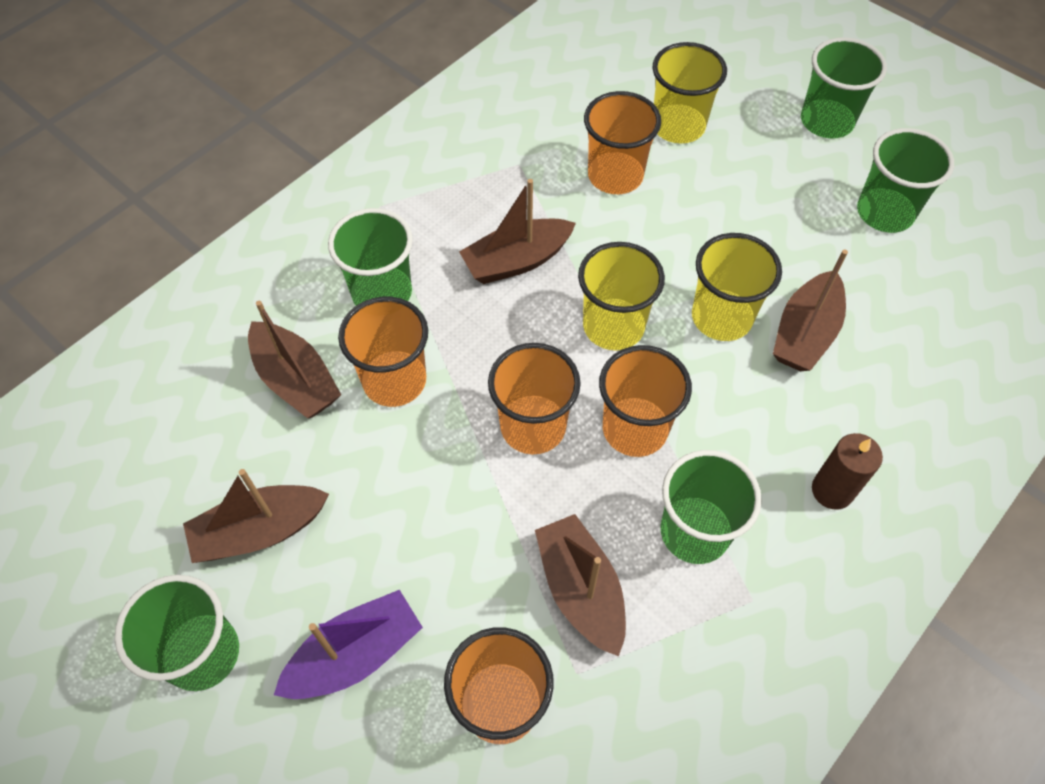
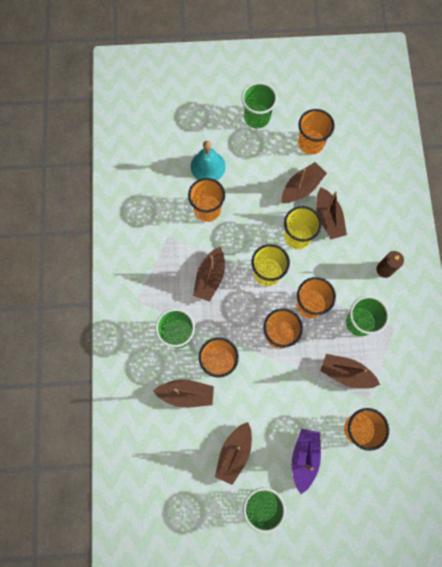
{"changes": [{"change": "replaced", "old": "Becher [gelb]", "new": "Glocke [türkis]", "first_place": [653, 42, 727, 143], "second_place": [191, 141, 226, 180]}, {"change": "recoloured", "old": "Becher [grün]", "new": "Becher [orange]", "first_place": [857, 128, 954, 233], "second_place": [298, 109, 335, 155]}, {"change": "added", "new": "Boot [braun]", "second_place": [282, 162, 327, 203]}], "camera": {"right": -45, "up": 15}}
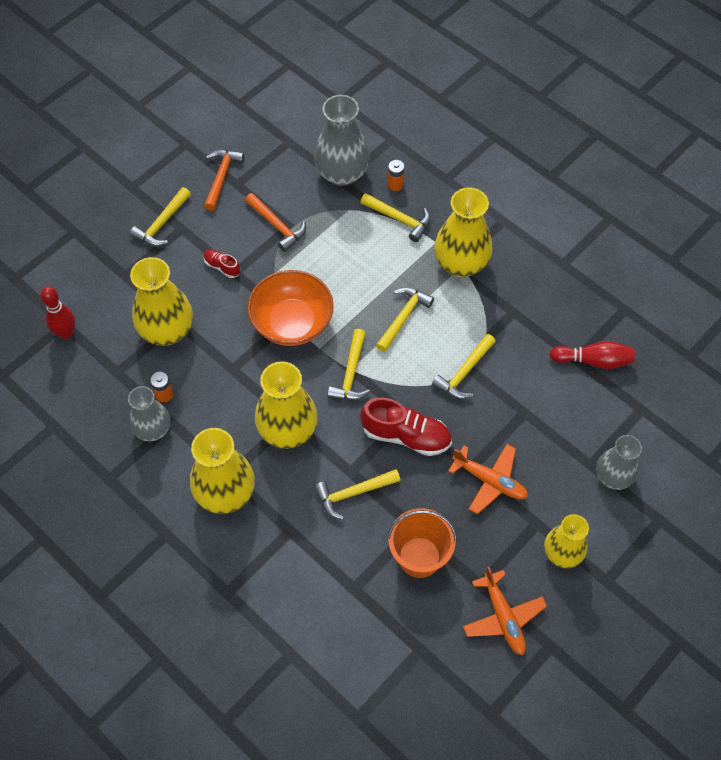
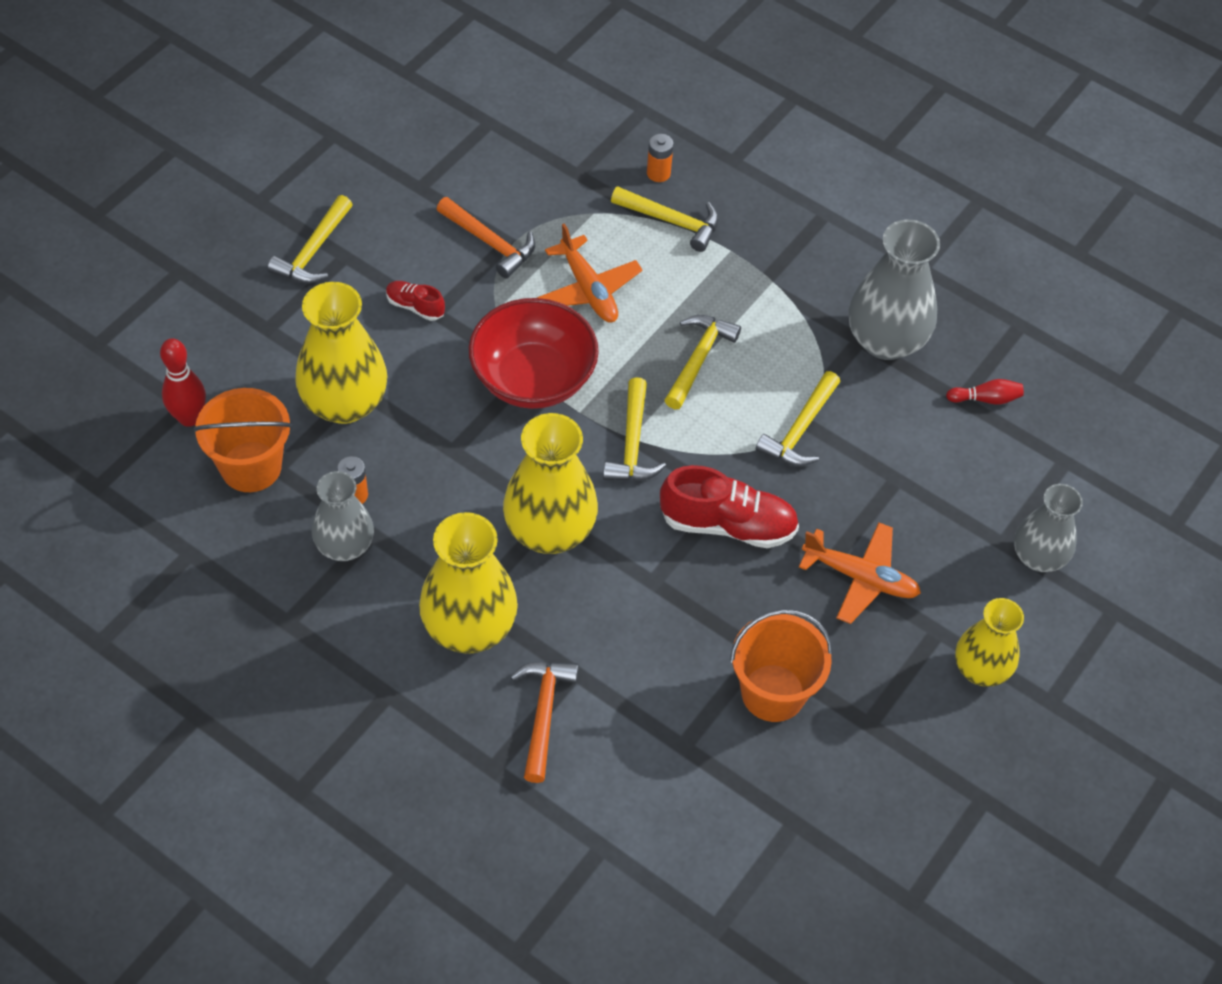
{"changes": [{"change": "moved", "old": "Hammer [orange]", "first_place": [204, 150, 244, 211], "second_place": [510, 662, 579, 783]}, {"change": "recoloured", "old": "Schüssel [orange]", "new": "Schüssel [rot]", "first_place": [247, 270, 334, 346], "second_place": [468, 298, 599, 409]}, {"change": "moved", "old": "Vase [grau]", "first_place": [314, 95, 370, 186], "second_place": [849, 220, 940, 360]}, {"change": "removed", "old": "Hammer [gelb]", "first_place": [314, 469, 401, 520]}, {"change": "removed", "old": "Vase [gelb]", "first_place": [434, 187, 492, 277]}, {"change": "moved", "old": "Flugzeug [orange]", "first_place": [463, 567, 547, 655], "second_place": [537, 224, 643, 322]}, {"change": "resized", "old": "Bowlingkegel [rot]", "first_place": [549, 341, 635, 369], "second_place": [946, 379, 1024, 405], "factor": 0.62}, {"change": "added", "new": "Eimer [orange]", "second_place": [193, 388, 292, 492]}], "camera": {"right": -10, "up": -5}}
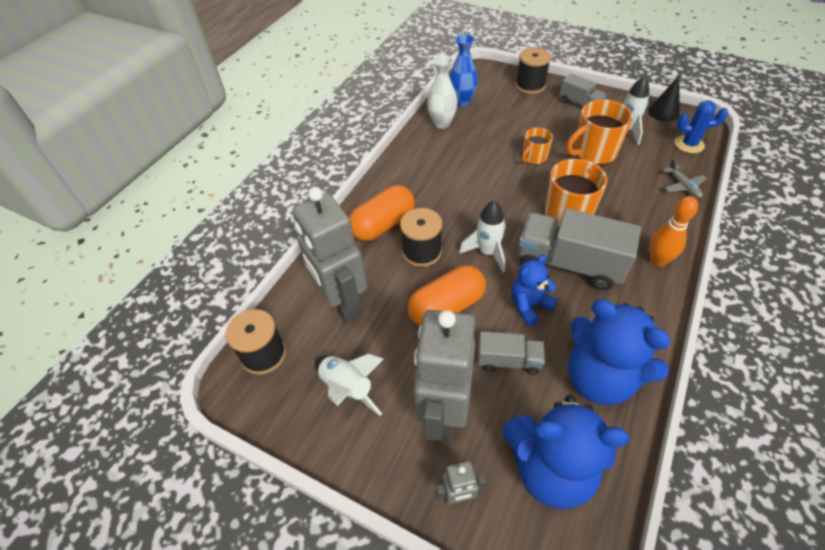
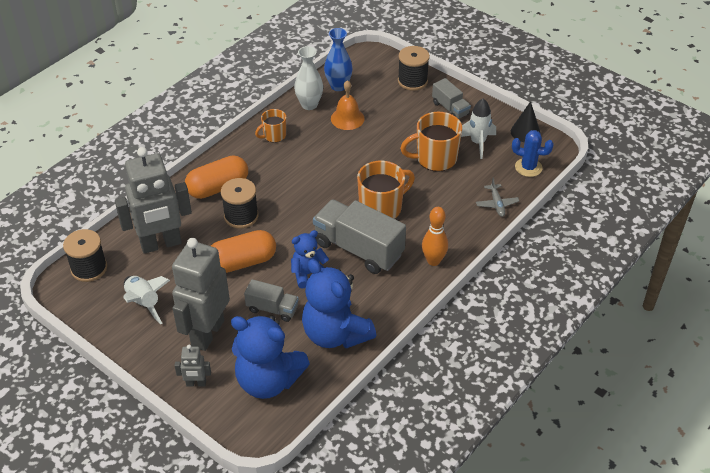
{"changes": [{"change": "turned", "old": "Roboter [grau]", "first_place": [292, 187, 367, 324], "second_place": [115, 147, 192, 254], "degrees": -90}, {"change": "removed", "old": "Rakete [weiß]", "first_place": [459, 201, 506, 272]}, {"change": "moved", "old": "Tasse [orange]", "first_place": [522, 128, 553, 165], "second_place": [255, 109, 286, 143]}, {"change": "added", "new": "Glocke [orange]", "second_place": [331, 80, 365, 130]}], "camera": {"right": 10, "up": -5}}
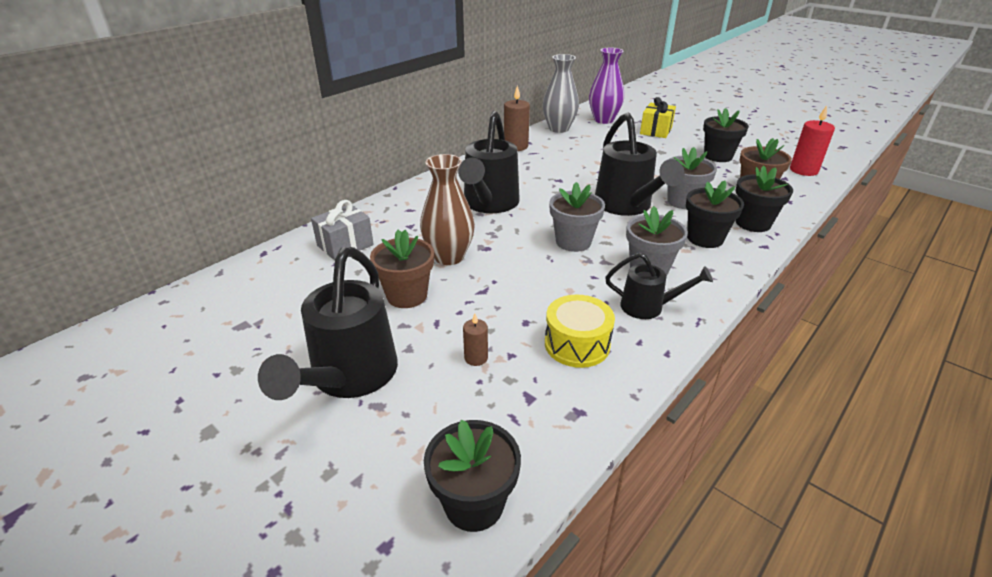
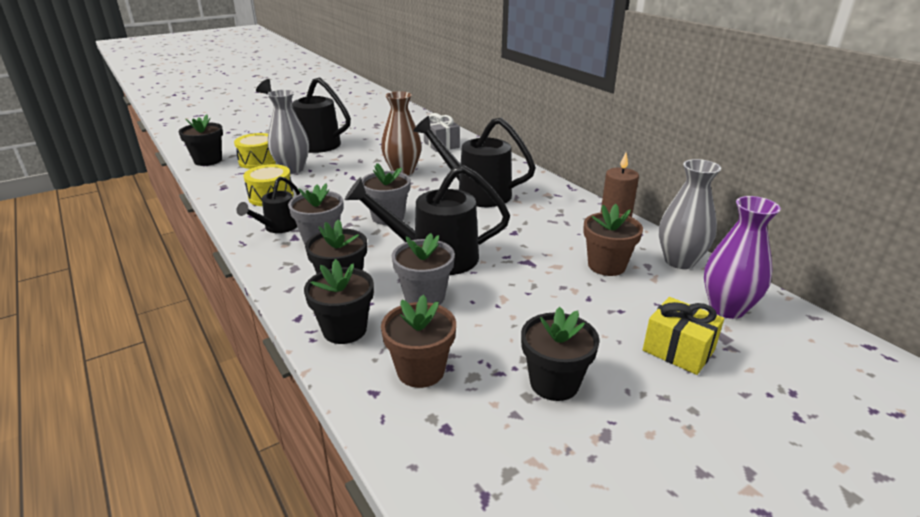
{"changes": [{"change": "moved", "old": "Blumentopf [braun]", "first_place": [370, 230, 434, 308], "second_place": [583, 204, 643, 276]}, {"change": "replaced", "old": "Kerze [braun]", "new": "Vase [grau]", "first_place": [463, 314, 488, 366], "second_place": [267, 90, 309, 174]}, {"change": "removed", "old": "Kerze [rot]", "first_place": [790, 106, 835, 176]}, {"change": "added", "new": "Trommel [gelb]", "second_place": [234, 133, 276, 169]}], "camera": {"right": 105, "up": -5}}
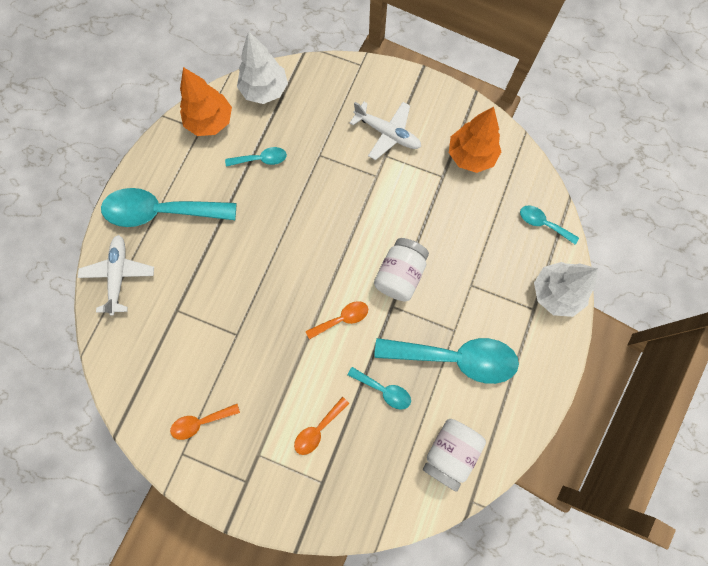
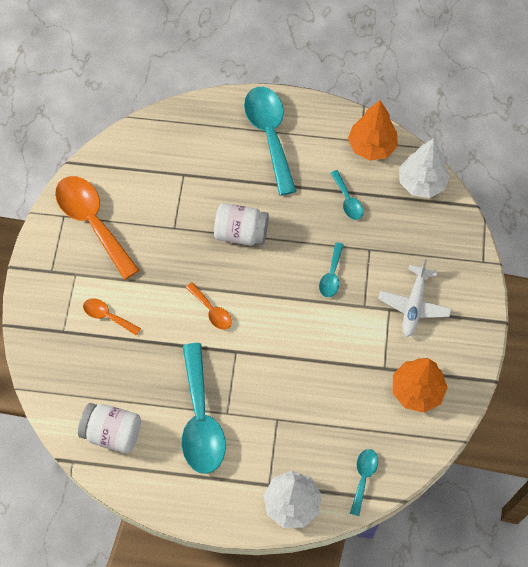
{"changes": [{"change": "removed", "old": "Flugzeug [weiß]", "first_place": [78, 235, 154, 316]}, {"change": "resized", "old": "Löffel [orange]", "first_place": [170, 404, 240, 440], "second_place": [55, 176, 139, 280], "factor": 2.08}, {"change": "moved", "old": "Löffel [türkis]", "first_place": [347, 367, 411, 410], "second_place": [319, 242, 344, 297]}, {"change": "moved", "old": "Einmachglas [weiß]", "first_place": [374, 238, 429, 301], "second_place": [214, 203, 269, 245]}], "camera": {"right": 75, "up": -10}}
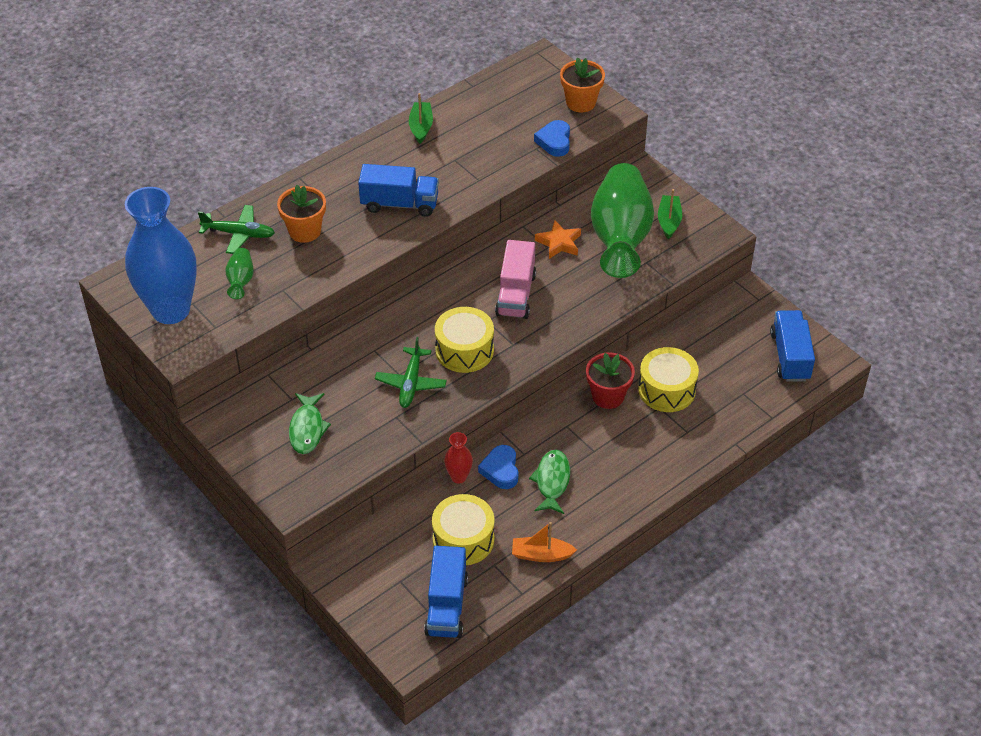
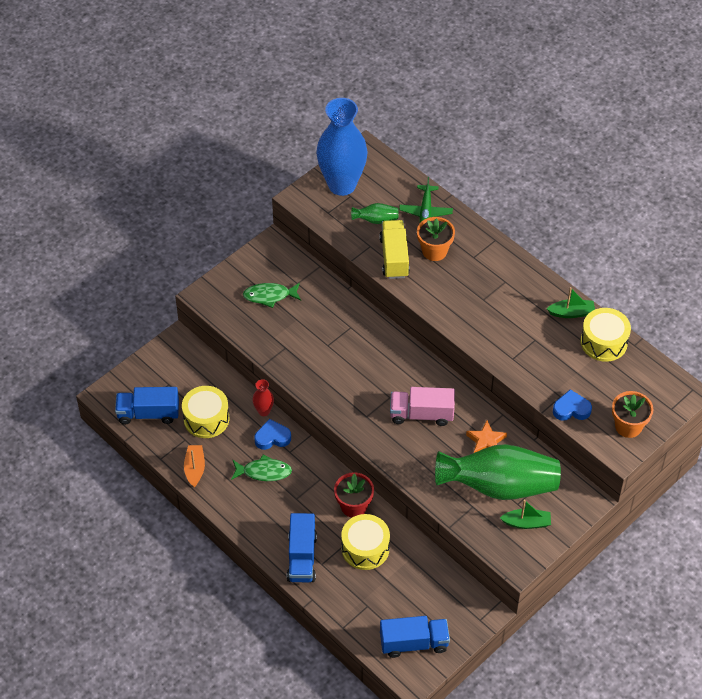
{"changes": [{"change": "moved", "old": "Lastwagen [blau]", "first_place": [358, 164, 439, 217], "second_place": [287, 513, 317, 582]}, {"change": "removed", "old": "Flugzeug [grün]", "first_place": [375, 337, 447, 408]}, {"change": "moved", "old": "Trommel [gelb]", "first_place": [435, 307, 494, 373], "second_place": [581, 308, 631, 362]}, {"change": "added", "new": "Lastwagen [gelb]", "second_place": [379, 220, 410, 279]}], "camera": {"right": 85, "up": 5}}
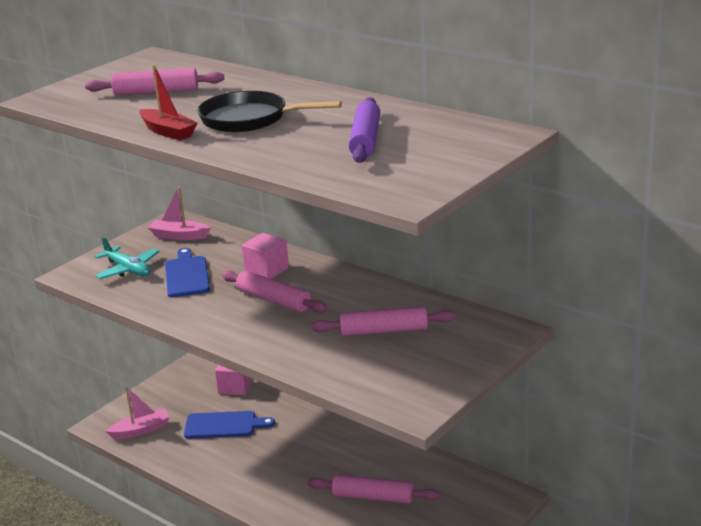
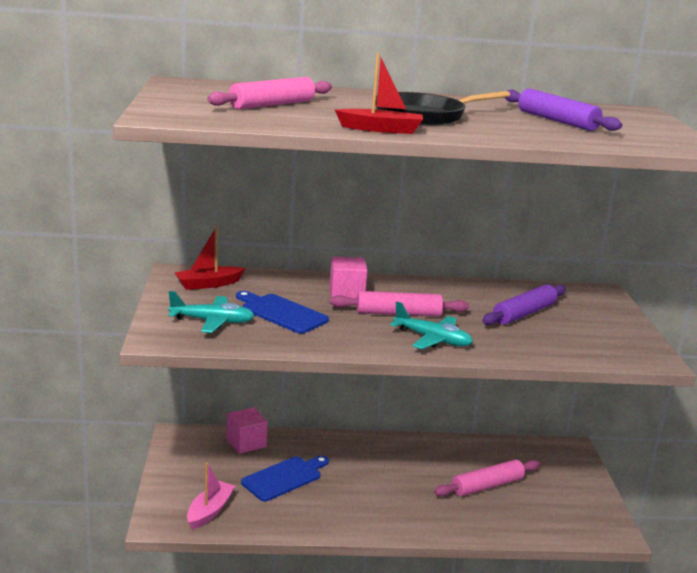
{"changes": [{"change": "recoloured", "old": "Boot [rosa]", "new": "Boot [rot]", "first_place": [148, 187, 211, 240], "second_place": [175, 226, 245, 290]}, {"change": "recoloured", "old": "Nudelholz [rosa]", "new": "Nudelholz [lila]", "first_place": [311, 306, 455, 336], "second_place": [482, 284, 566, 325]}, {"change": "added", "new": "Flugzeug [türkis]", "second_place": [390, 302, 473, 349]}], "camera": {"right": -45, "up": -5}}
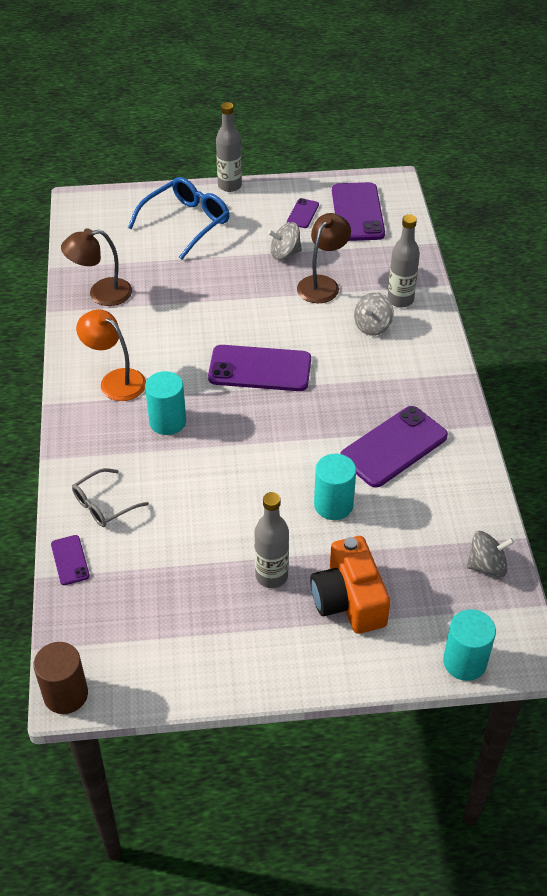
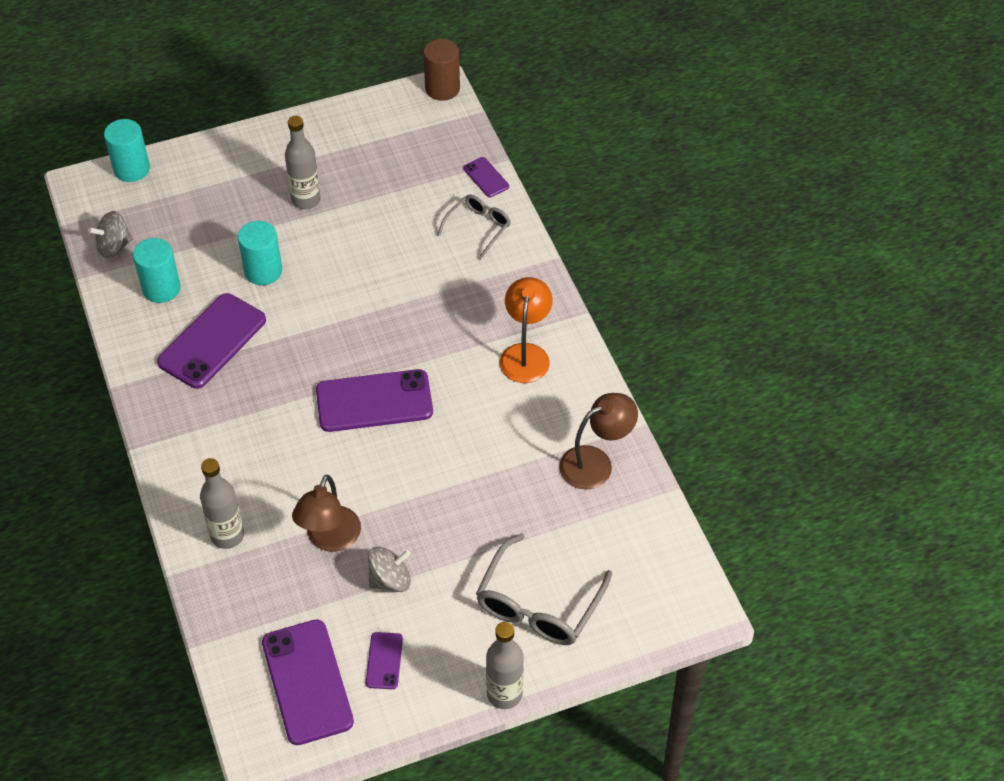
{"changes": [{"change": "turned", "old": "Lampe [orange]", "first_place": [76, 309, 146, 401], "second_place": [500, 277, 553, 383], "degrees": -105}, {"change": "recoloured", "old": "Brille [blau]", "new": "Brille [grau]", "first_place": [128, 177, 230, 260], "second_place": [476, 533, 612, 645]}, {"change": "moved", "old": "Vollzylinder [türkis]", "first_place": [145, 371, 186, 435], "second_place": [133, 238, 181, 303]}, {"change": "removed", "old": "Kamera [orange]", "first_place": [310, 536, 390, 634]}, {"change": "removed", "old": "Kreisel [grau]", "first_place": [354, 292, 394, 336]}], "camera": {"right": 165, "up": 5}}
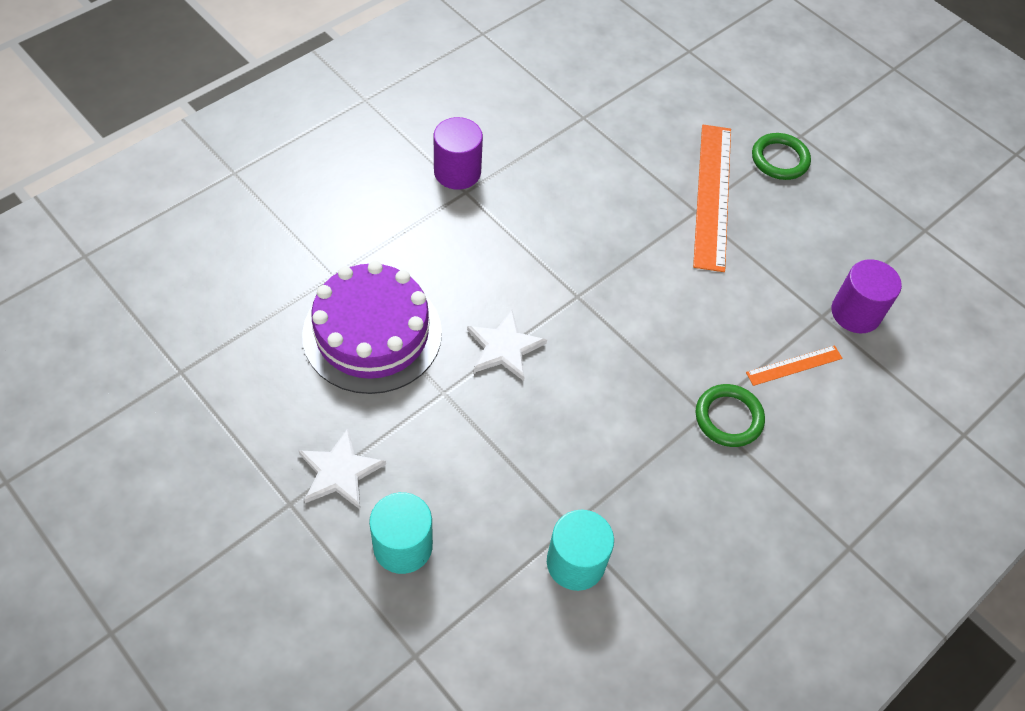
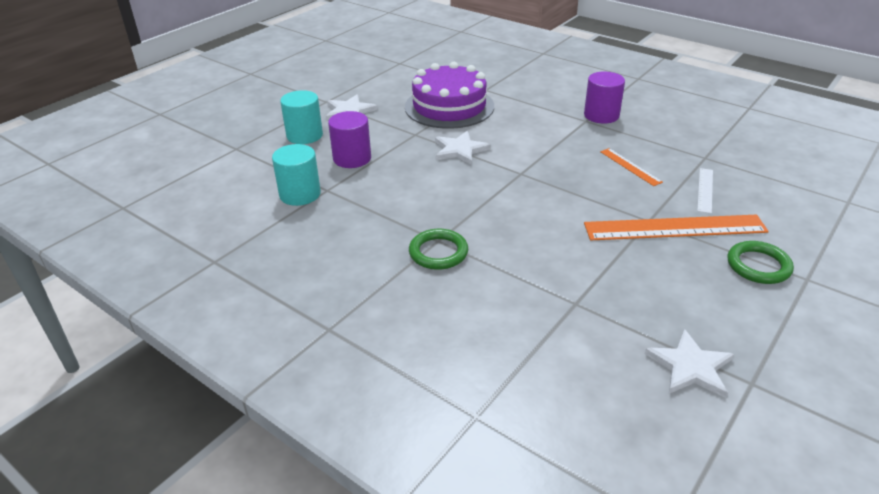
{"changes": [{"change": "moved", "old": "Lineal [orange]", "first_place": [746, 345, 843, 386], "second_place": [600, 148, 663, 186]}, {"change": "moved", "old": "Vollzylinder [lila]", "first_place": [832, 259, 902, 333], "second_place": [328, 111, 371, 168]}, {"change": "added", "new": "Stern [weiß]", "second_place": [645, 329, 734, 398]}, {"change": "added", "new": "Lineal [weiß]", "second_place": [697, 168, 713, 214]}], "camera": {"right": 85, "up": -20}}
